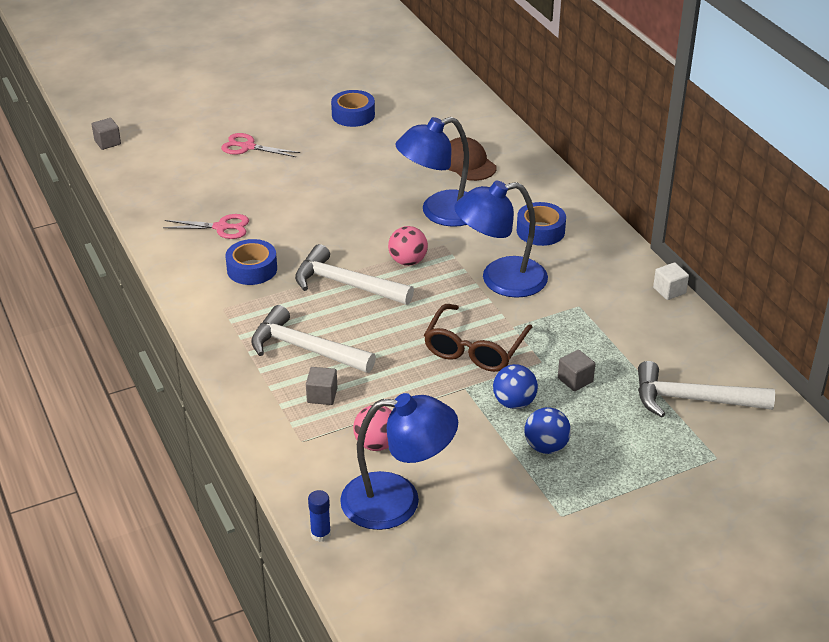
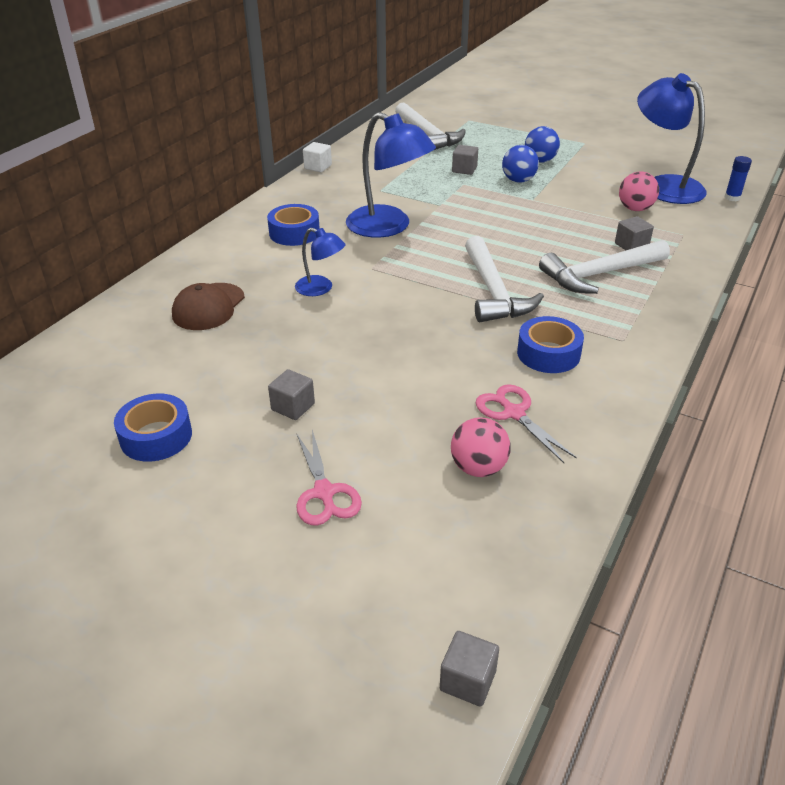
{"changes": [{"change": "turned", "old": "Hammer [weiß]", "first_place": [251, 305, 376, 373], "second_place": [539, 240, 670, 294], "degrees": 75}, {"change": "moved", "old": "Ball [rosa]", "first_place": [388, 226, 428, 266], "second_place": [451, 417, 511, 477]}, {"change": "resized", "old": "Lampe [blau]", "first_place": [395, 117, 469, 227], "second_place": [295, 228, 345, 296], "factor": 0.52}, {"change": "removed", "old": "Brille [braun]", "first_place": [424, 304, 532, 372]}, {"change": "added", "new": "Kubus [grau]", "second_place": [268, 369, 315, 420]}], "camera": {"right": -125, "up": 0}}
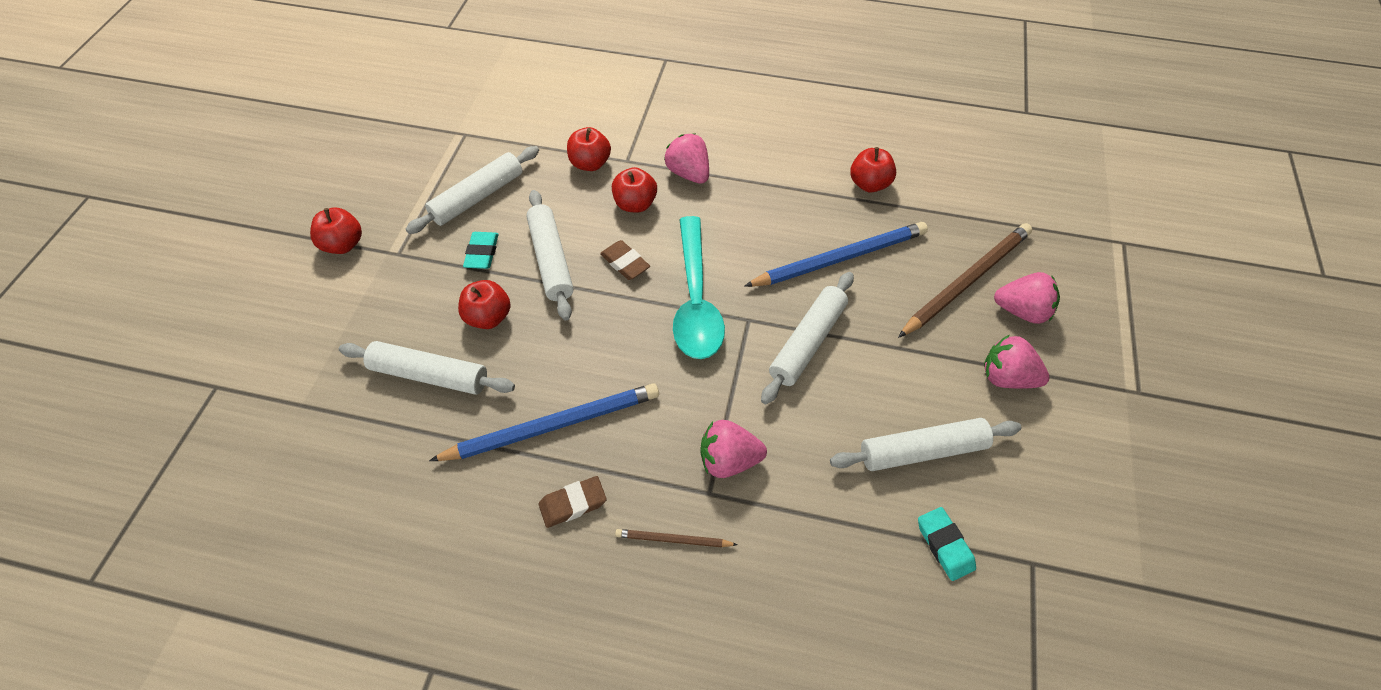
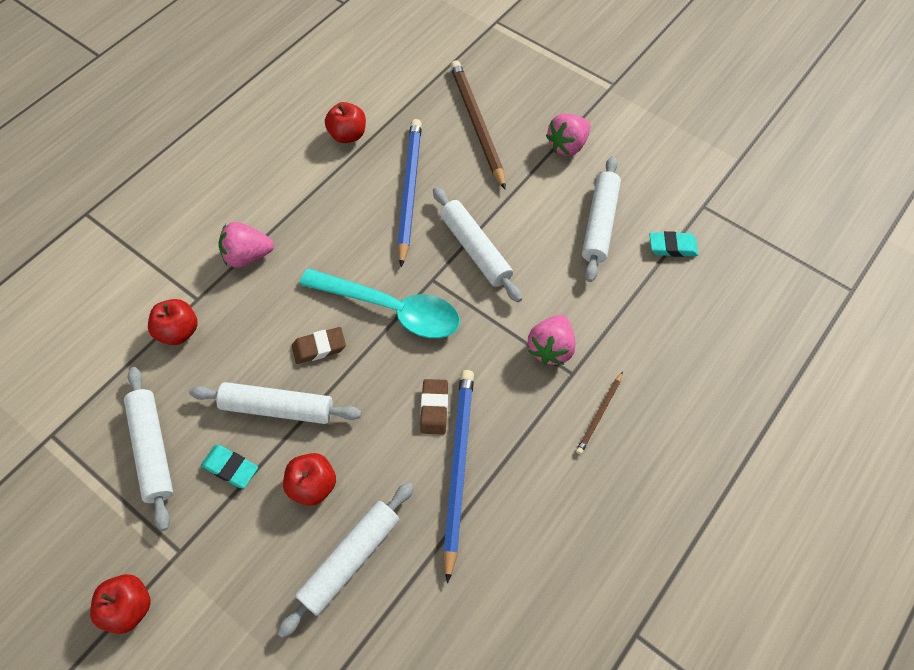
{"changes": [{"change": "moved", "old": "Radiergummi [braun]", "first_place": [539, 476, 607, 528], "second_place": [420, 379, 448, 435]}, {"change": "removed", "old": "Apfel [rot]", "first_place": [612, 167, 657, 212]}, {"change": "removed", "old": "Erdbeere [rosa]", "first_place": [994, 272, 1060, 324]}], "camera": {"right": -65, "up": 5}}
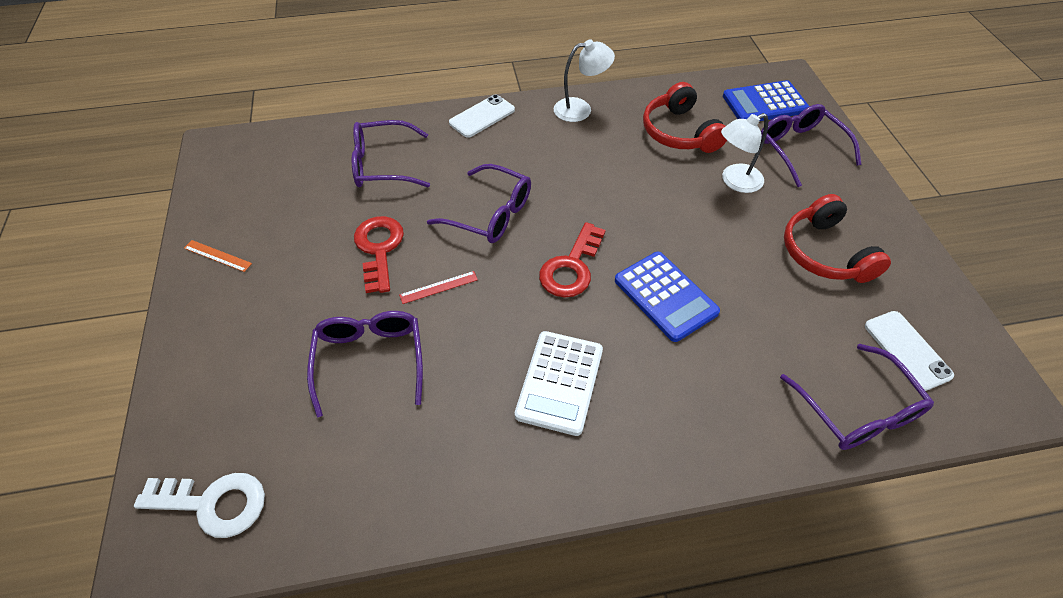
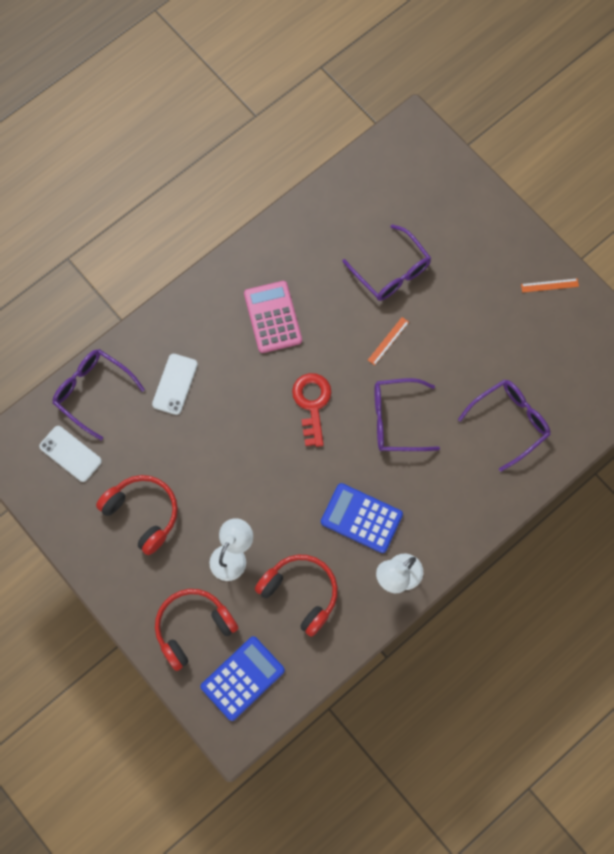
{"changes": [{"change": "removed", "old": "Schlüssel [weiß]", "first_place": [134, 473, 265, 538]}, {"change": "removed", "old": "Schlüssel [rot]", "first_place": [354, 216, 404, 293]}, {"change": "recoloured", "old": "Lineal [rot]", "new": "Lineal [orange]", "first_place": [399, 271, 478, 304], "second_place": [368, 317, 409, 365]}, {"change": "moved", "old": "Handy [weiß]", "first_place": [449, 94, 515, 138], "second_place": [152, 354, 198, 415]}, {"change": "recoloured", "old": "Taschenrechner [weiß]", "new": "Taschenrechner [rosa]", "first_place": [515, 331, 603, 436], "second_place": [244, 281, 302, 353]}, {"change": "moved", "old": "Taschenrechner [blau]", "first_place": [615, 252, 720, 342], "second_place": [321, 483, 403, 553]}, {"change": "replaced", "old": "Brille [lila]", "new": "Kopfhörer [rot]", "first_place": [761, 104, 862, 187], "second_place": [155, 589, 238, 671]}], "camera": {"right": 150, "up": 20}}
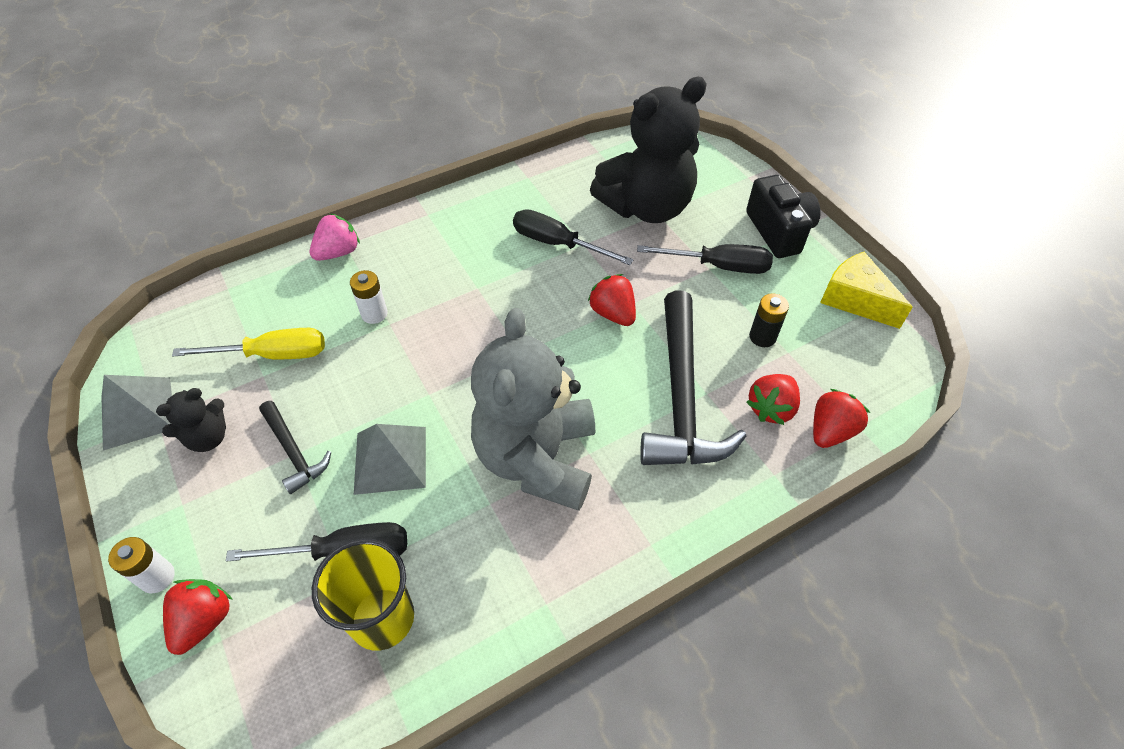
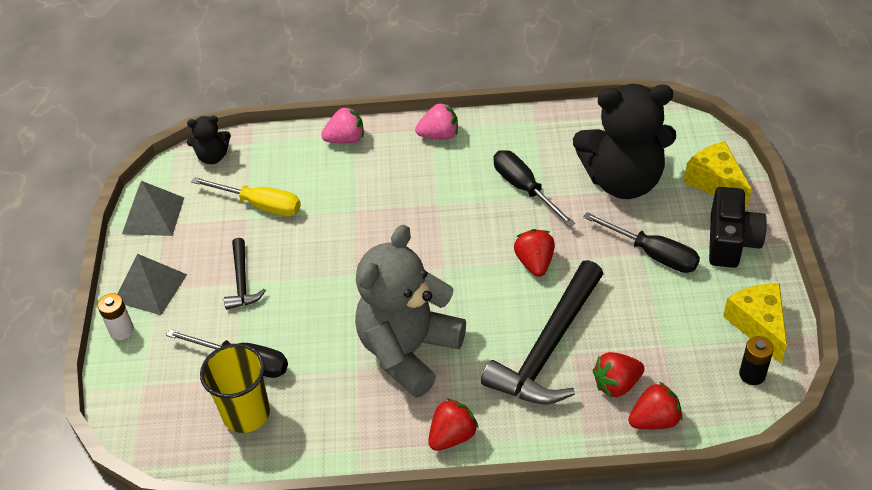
{"changes": [{"change": "moved", "old": "Teddybär [schwarz]", "first_place": [156, 388, 226, 452], "second_place": [187, 116, 231, 164]}, {"change": "moved", "old": "Erdbeere [rot]", "first_place": [163, 579, 233, 655], "second_place": [428, 398, 478, 451]}, {"change": "removed", "old": "Batterie [weiß]", "first_place": [350, 270, 388, 324]}, {"change": "moved", "old": "Pyramide [grau]", "first_place": [354, 424, 426, 495], "second_place": [117, 254, 187, 315]}, {"change": "moved", "old": "Batterie [schwarz]", "first_place": [749, 293, 789, 347], "second_place": [739, 336, 774, 385]}, {"change": "added", "new": "Erdbeere [rosa]", "second_place": [415, 103, 458, 140]}, {"change": "added", "new": "Käse [gelb]", "second_place": [684, 141, 752, 208]}], "camera": {"right": 30, "up": -5}}
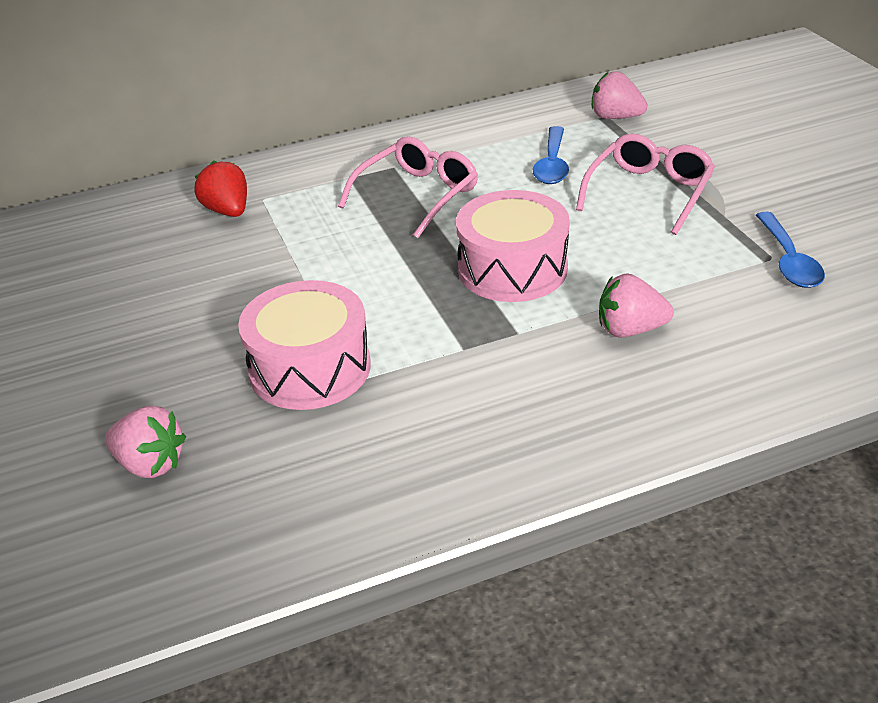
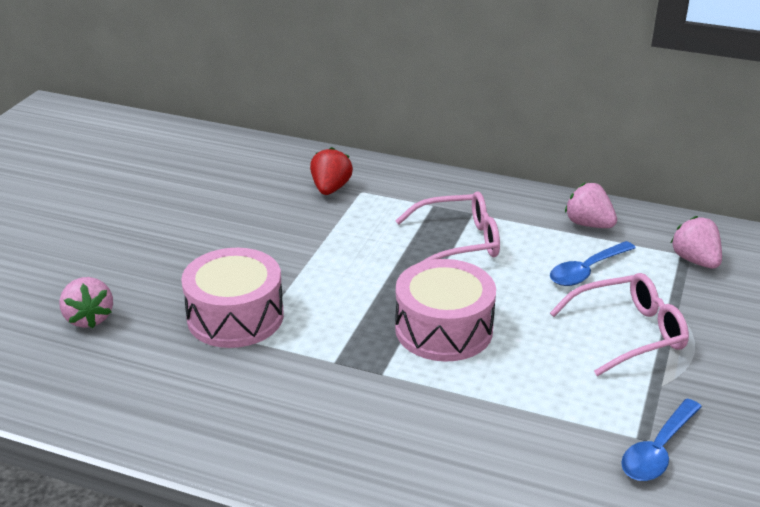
{"changes": [{"change": "moved", "old": "Erdbeere [rosa]", "first_place": [599, 273, 674, 338], "second_place": [565, 182, 617, 228]}], "camera": {"right": 40, "up": -5}}
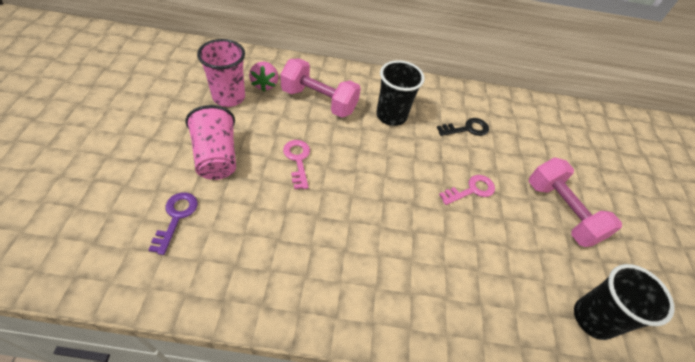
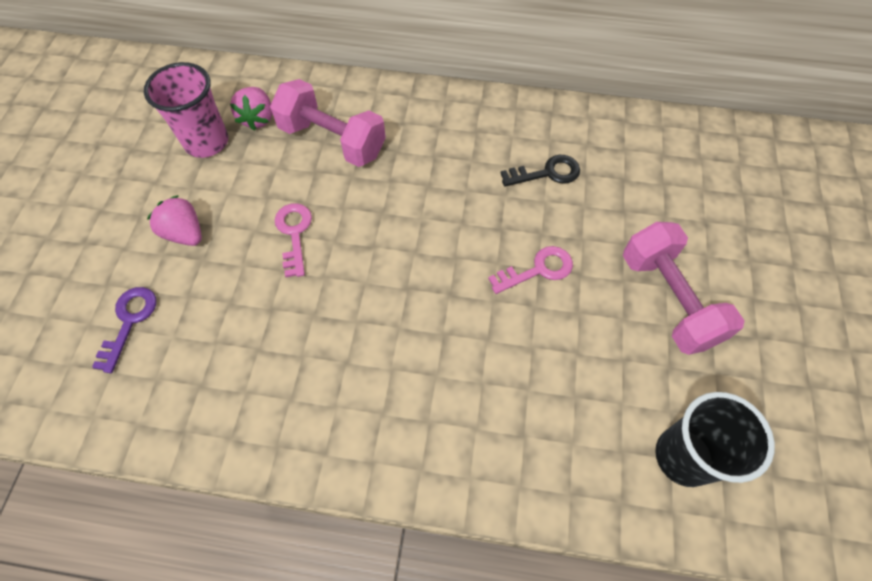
{"changes": [{"change": "replaced", "old": "Becher [rosa]", "new": "Erdbeere [rosa]", "first_place": [185, 105, 236, 180], "second_place": [147, 195, 202, 246]}, {"change": "removed", "old": "Becher [schwarz]", "first_place": [376, 60, 425, 126]}], "camera": {"right": 10, "up": 10}}
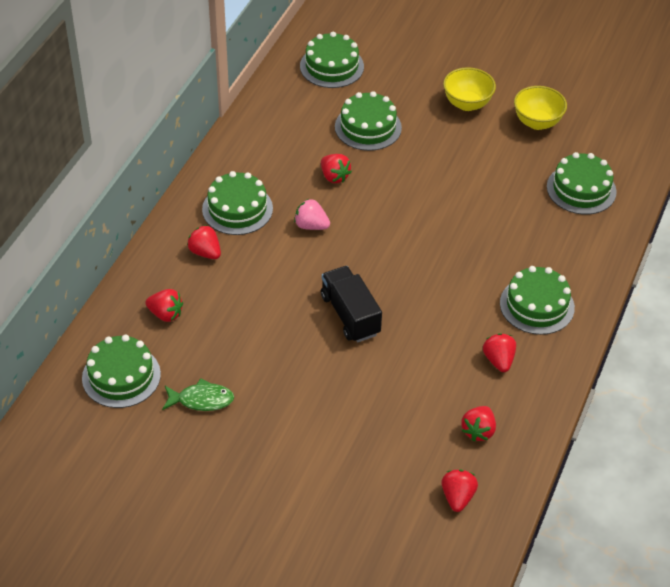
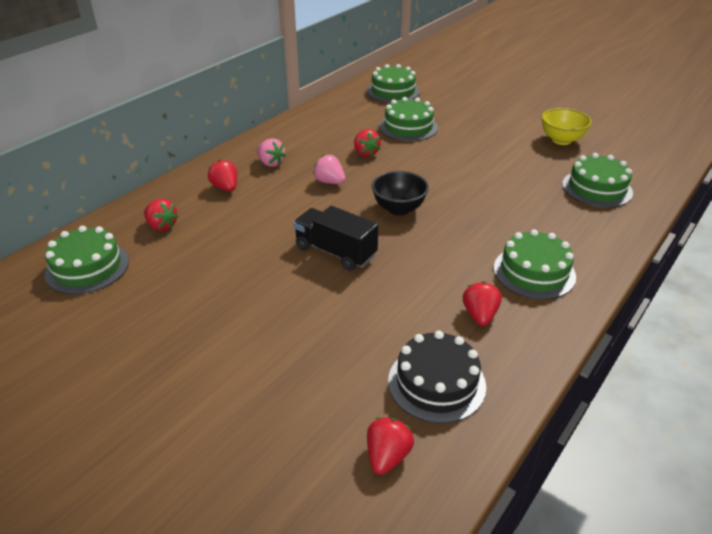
{"changes": [{"change": "removed", "old": "Fisch [grün]", "first_place": [162, 378, 234, 411]}, {"change": "replaced", "old": "Kuchen [grün]", "new": "Erdbeere [rosa]", "first_place": [202, 171, 273, 235], "second_place": [257, 138, 286, 167]}, {"change": "turned", "old": "Lastwagen [schwarz]", "first_place": [321, 266, 382, 342], "second_place": [293, 206, 378, 271], "degrees": -45}, {"change": "removed", "old": "Schüssel [gelb]", "first_place": [443, 67, 496, 111]}, {"change": "replaced", "old": "Erdbeere [rot]", "new": "Kuchen [schwarz]", "first_place": [461, 406, 496, 441], "second_place": [388, 331, 486, 423]}, {"change": "added", "new": "Schüssel [schwarz]", "second_place": [371, 171, 429, 216]}], "camera": {"right": 15, "up": -10}}
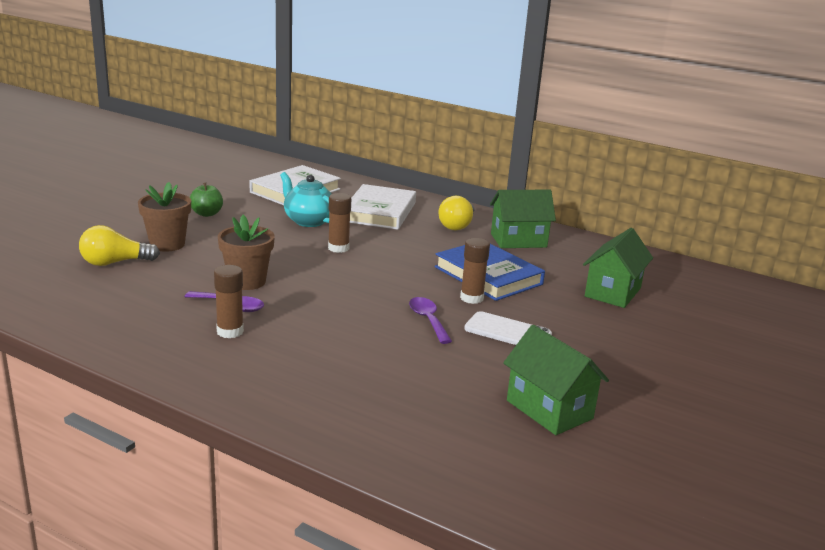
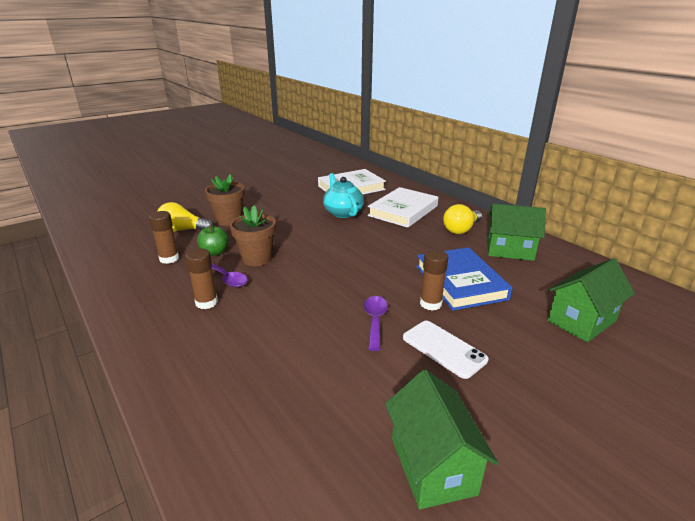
{"changes": [{"change": "moved", "old": "Apfel [grün]", "first_place": [190, 183, 223, 217], "second_place": [197, 225, 229, 256]}, {"change": "moved", "old": "Klebestift [braun]", "first_place": [328, 193, 351, 253], "second_place": [149, 211, 179, 264]}], "camera": {"right": 25, "up": 5}}
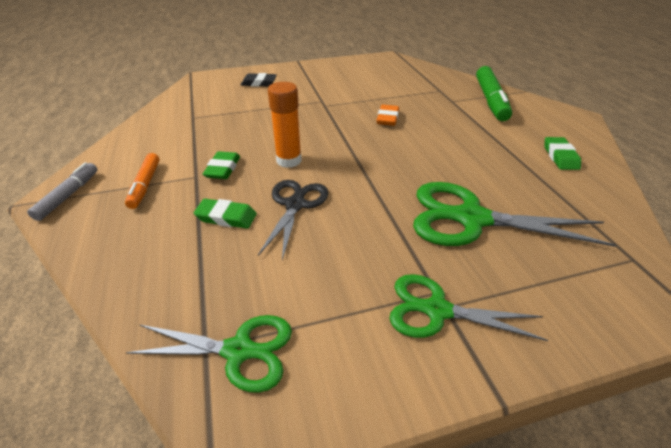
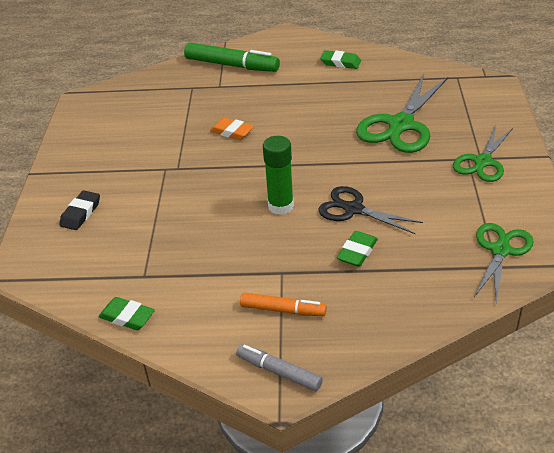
{"changes": [{"change": "moved", "old": "Radiergummi [grün]", "first_place": [203, 151, 240, 179], "second_place": [99, 297, 155, 330]}, {"change": "recoloured", "old": "Klebestift [orange]", "new": "Klebestift [grün]", "first_place": [268, 82, 302, 168], "second_place": [263, 136, 294, 215]}], "camera": {"right": -70, "up": 0}}
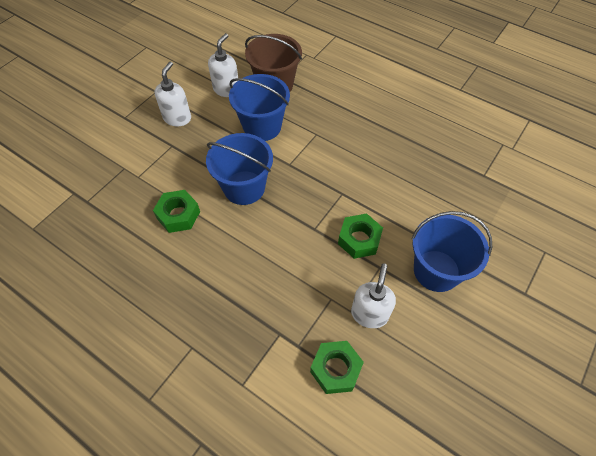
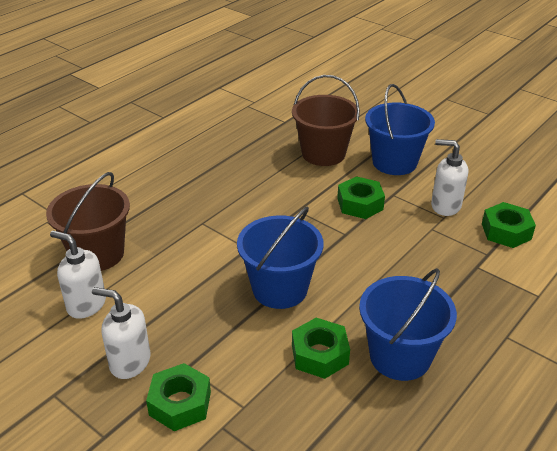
{"changes": [{"change": "moved", "old": "Eimer [blau]", "first_place": [229, 74, 290, 141], "second_place": [359, 268, 457, 381]}, {"change": "added", "new": "Sechskantmutter [grün]", "second_place": [146, 363, 211, 431]}, {"change": "added", "new": "Eimer [braun]", "second_place": [292, 75, 360, 166]}], "camera": {"right": -85, "up": -20}}
